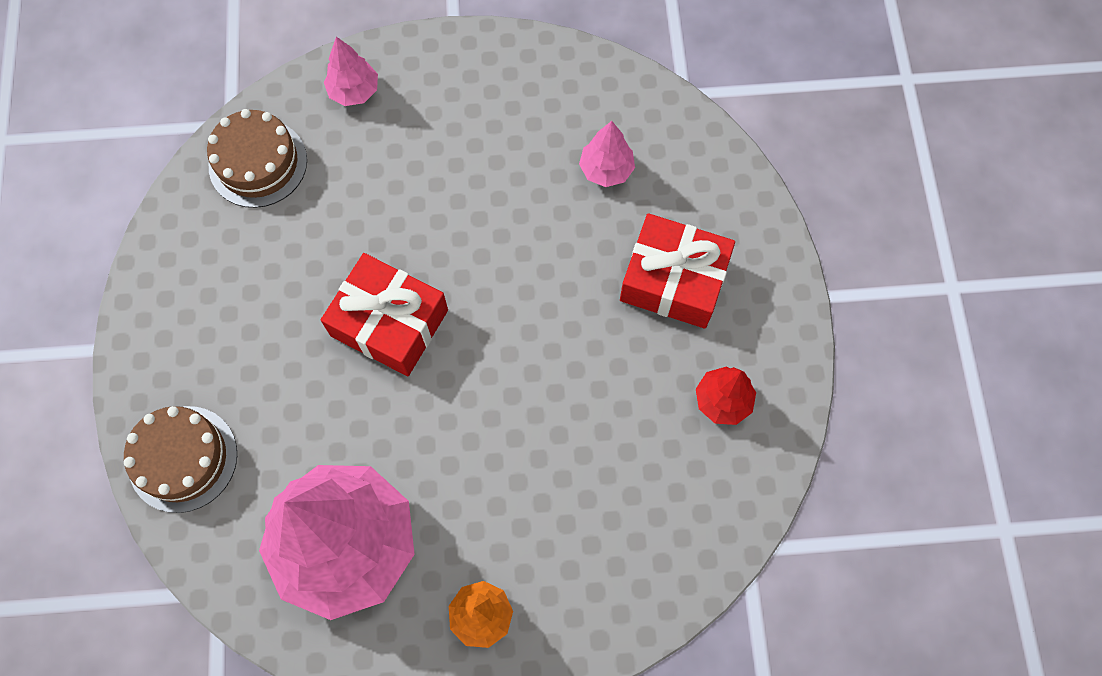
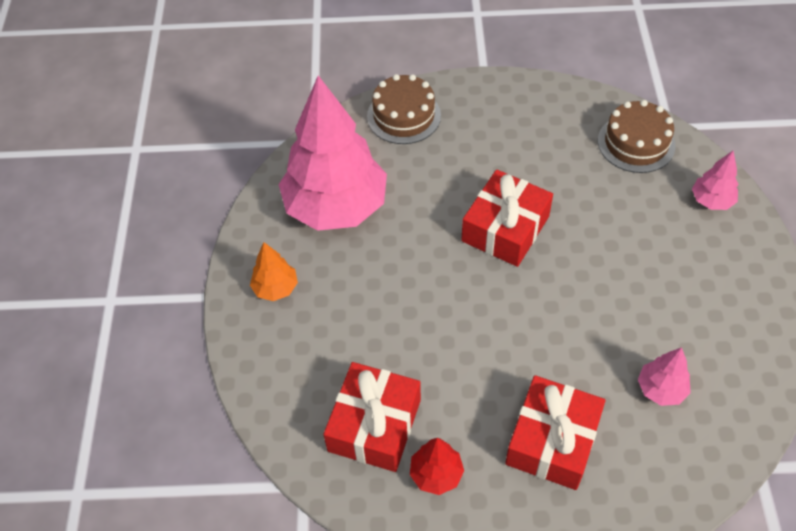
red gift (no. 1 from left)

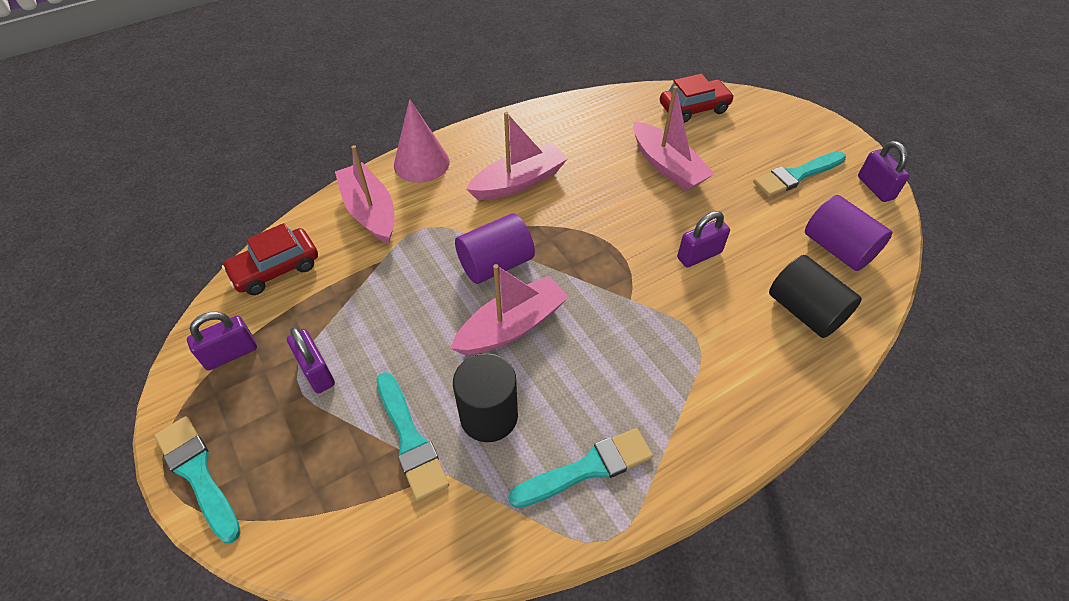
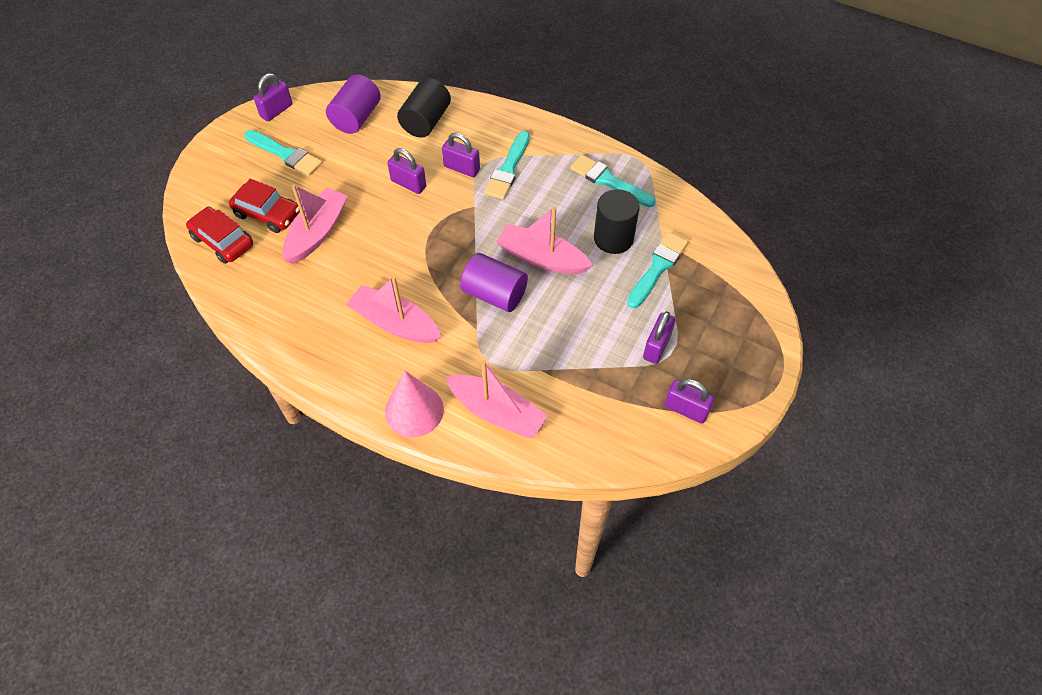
pink boat (no. 3 from left); red car (no. 2 from left); turquoise brush (no. 2 from left); purple padlock (no. 3 from left)

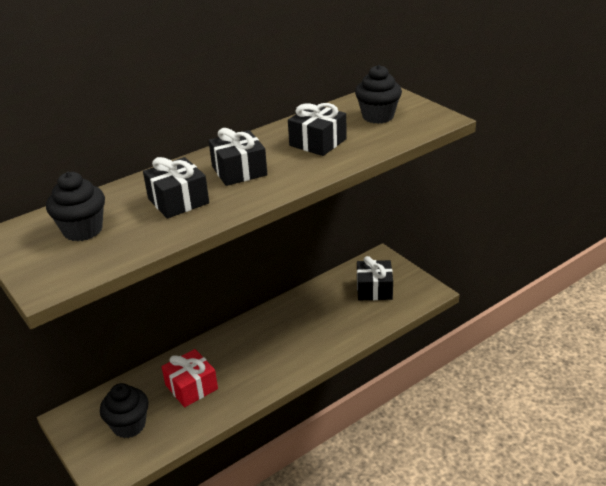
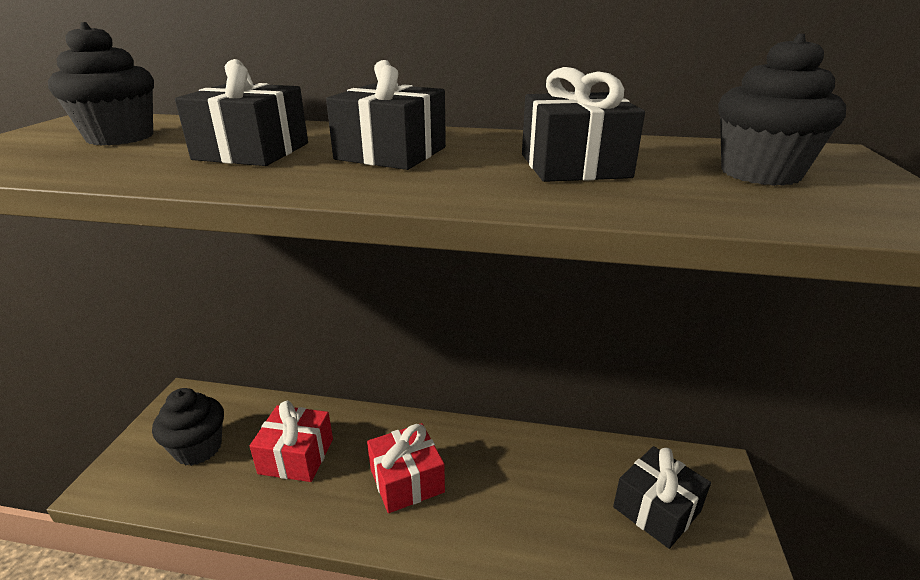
red gift (no. 2 from left)

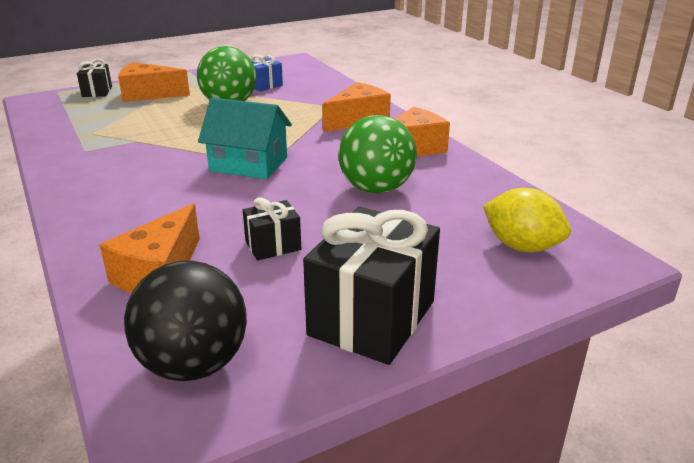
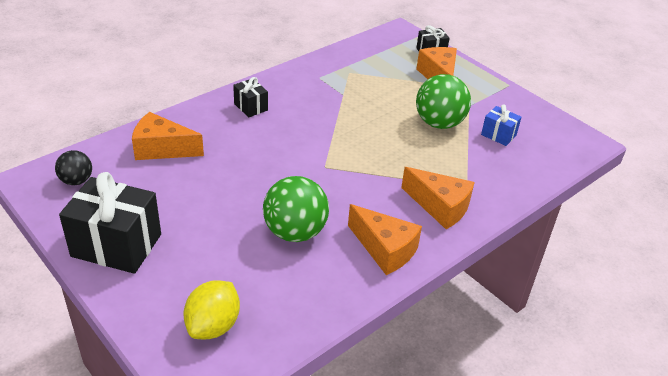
turquoise house; black gift (no. 2 from left); black ball

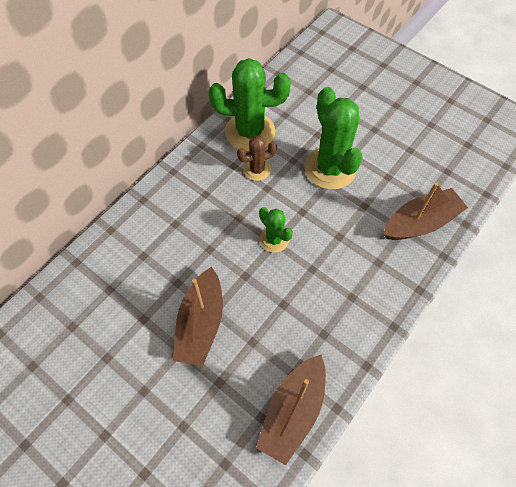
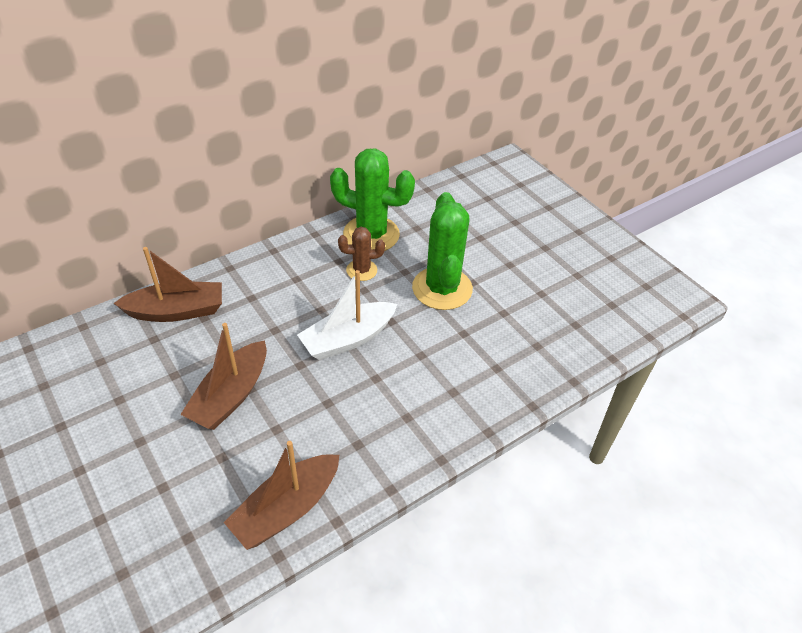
brown boat (no. 1 from left); white boat

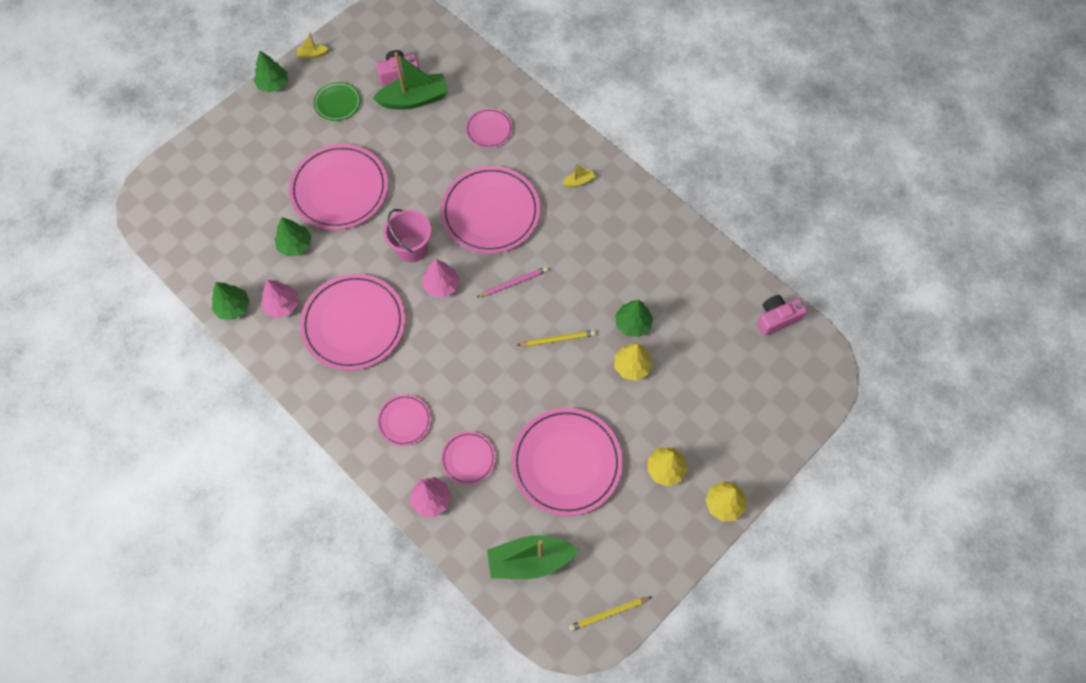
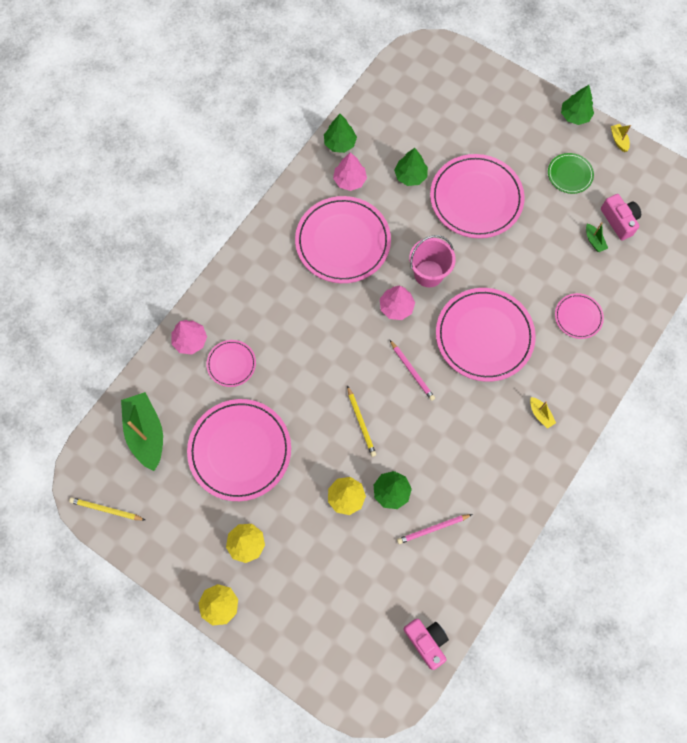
green boat (no. 2 from left); pink plate (no. 3 from left in the first image); yellow pencil (no. 1 from left); pink pencil (no. 2 from left)

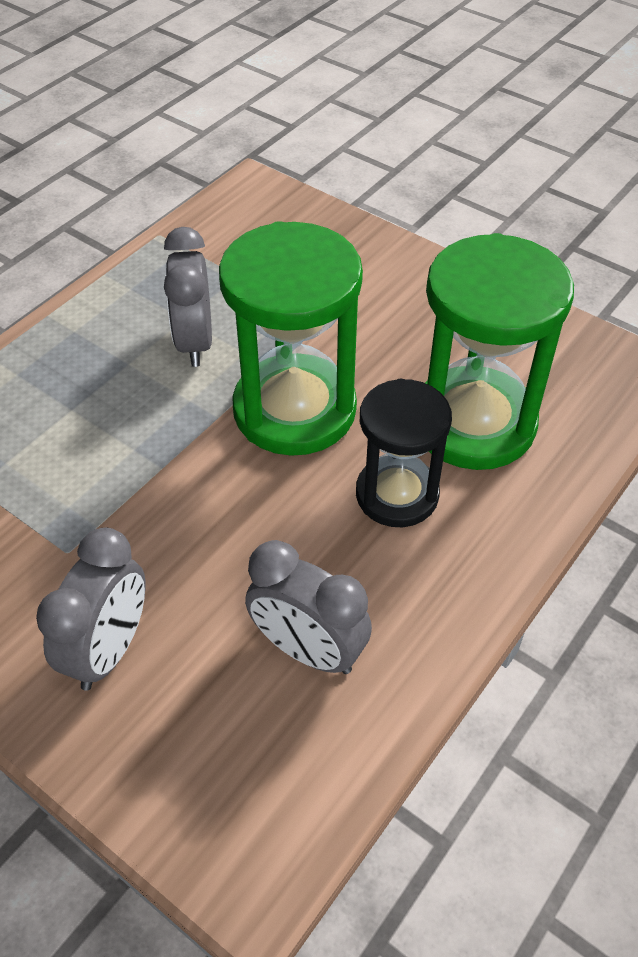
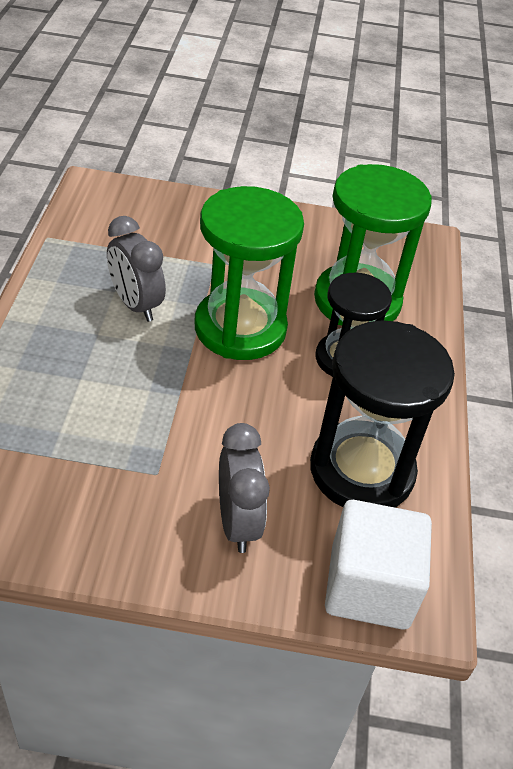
black hourglass (no. 2 from left); white cube

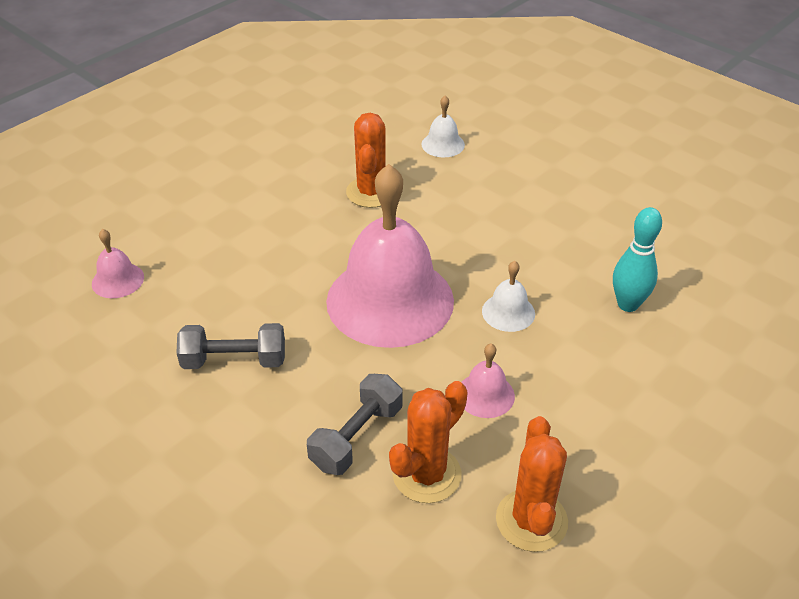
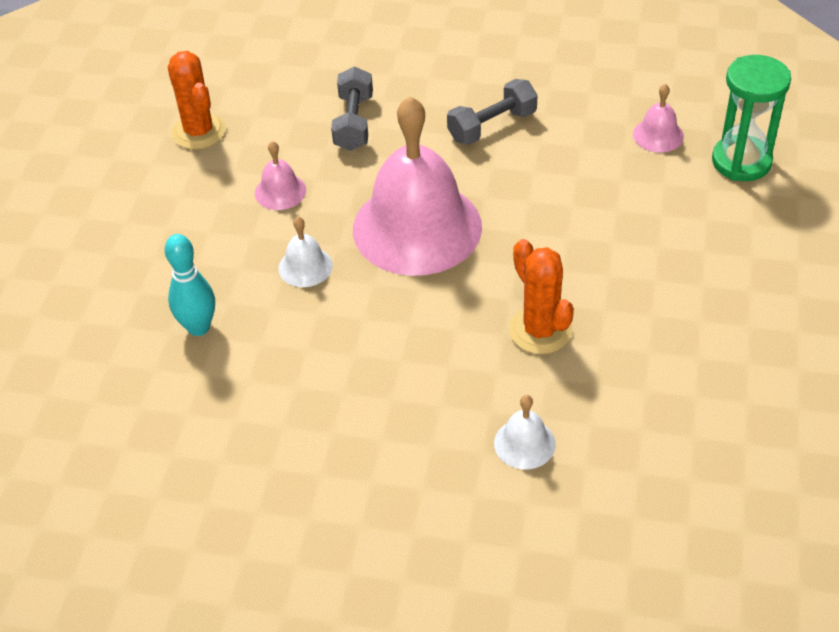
orange cactus (no. 2 from left in the first image); green hourglass

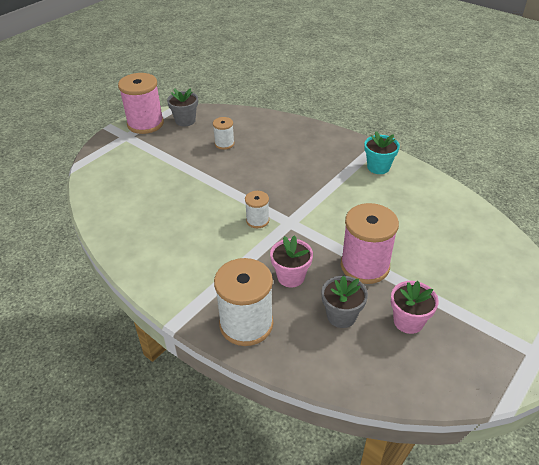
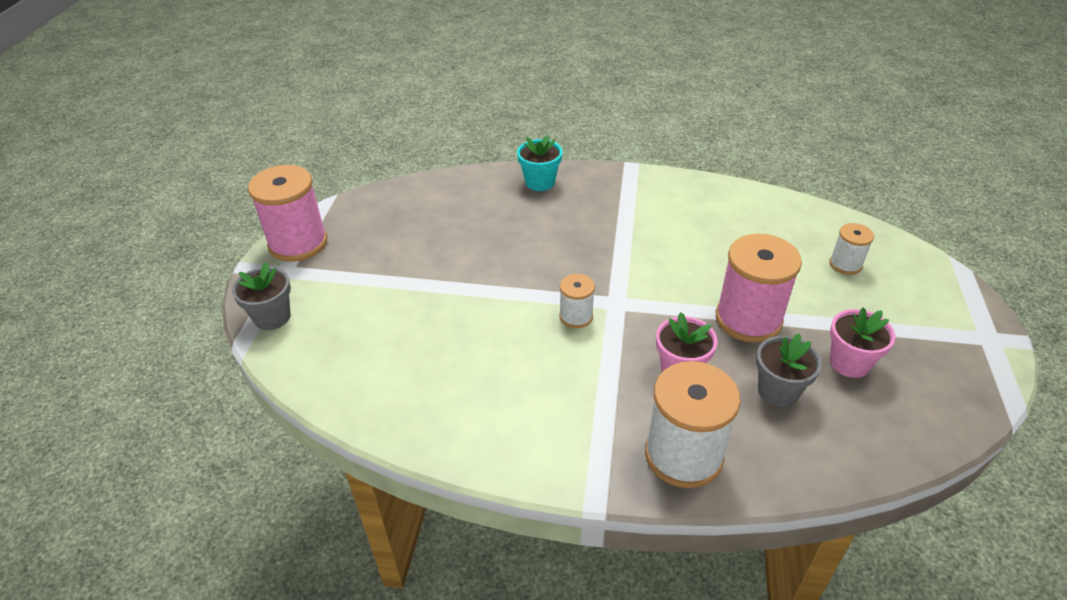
grey flower pot (no. 1 from left); white spool (no. 3 from left); turquoise flower pot

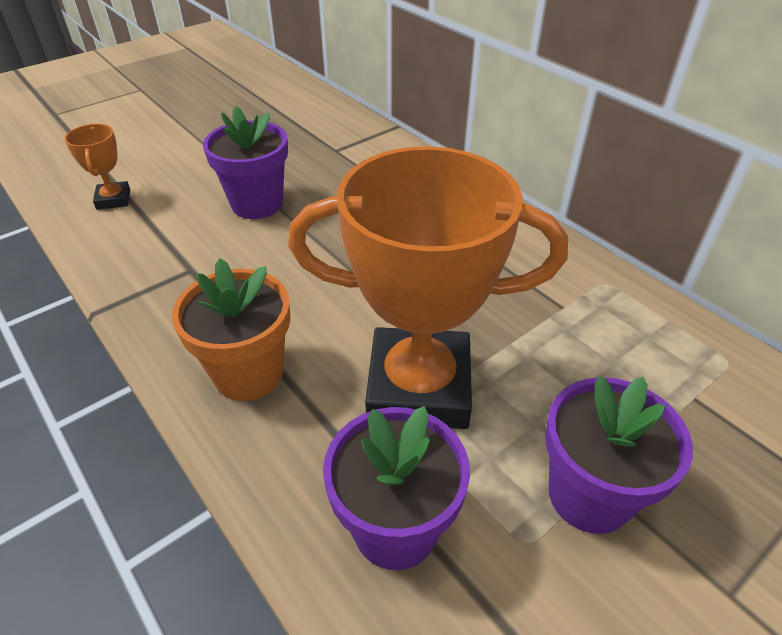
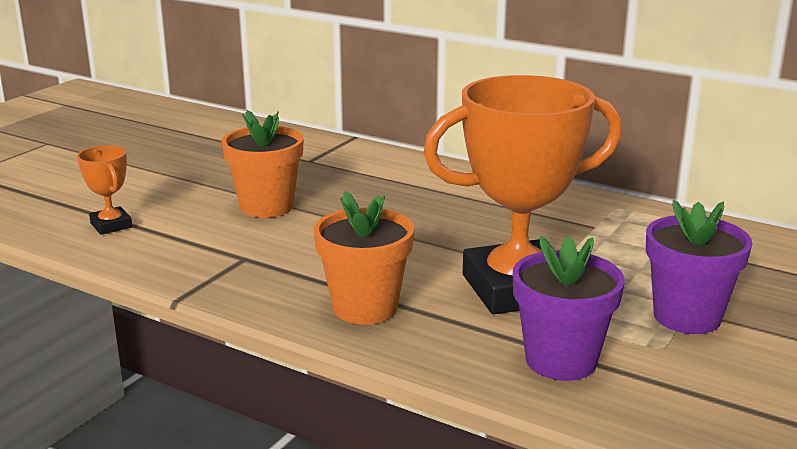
orange flower pot (no. 1 from left)

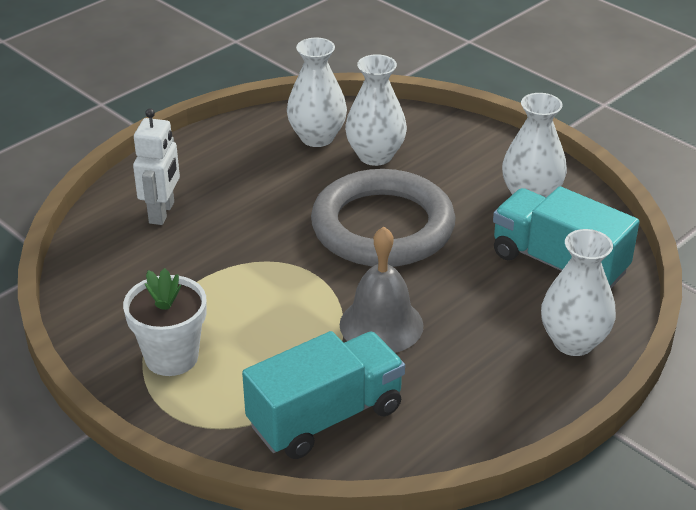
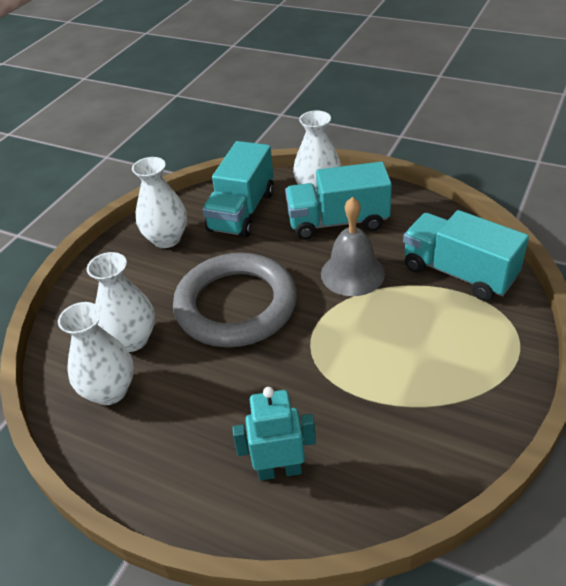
turquoise robot; white flower pot; turquoise truck (no. 2 from left)

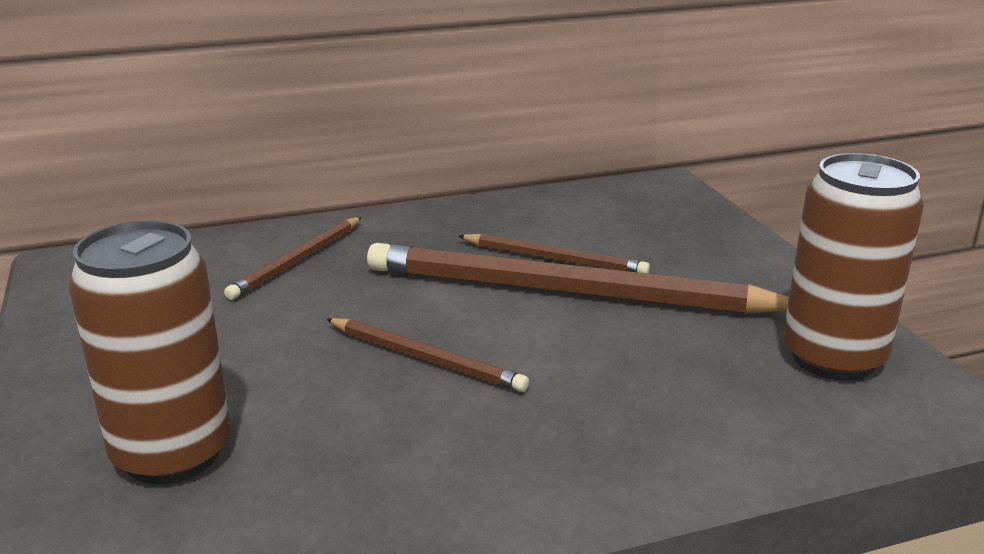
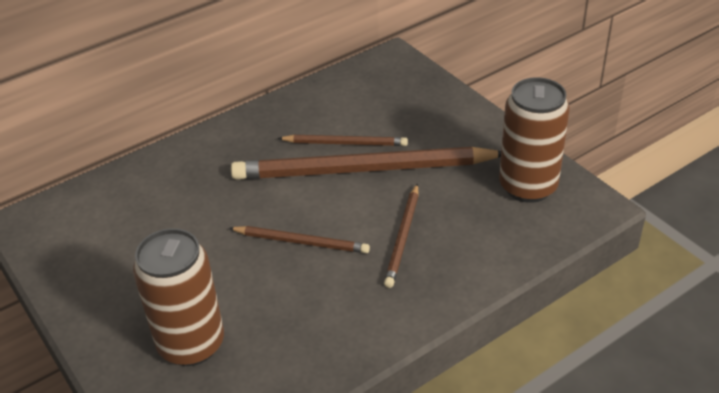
brown pencil (no. 4 from left)

